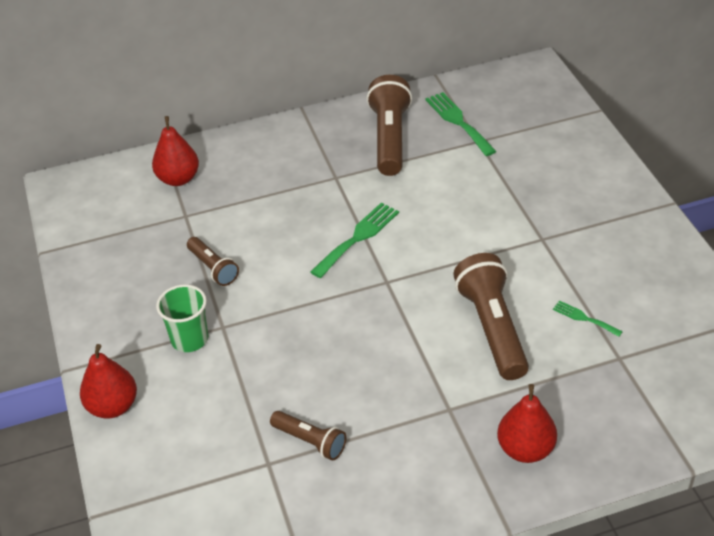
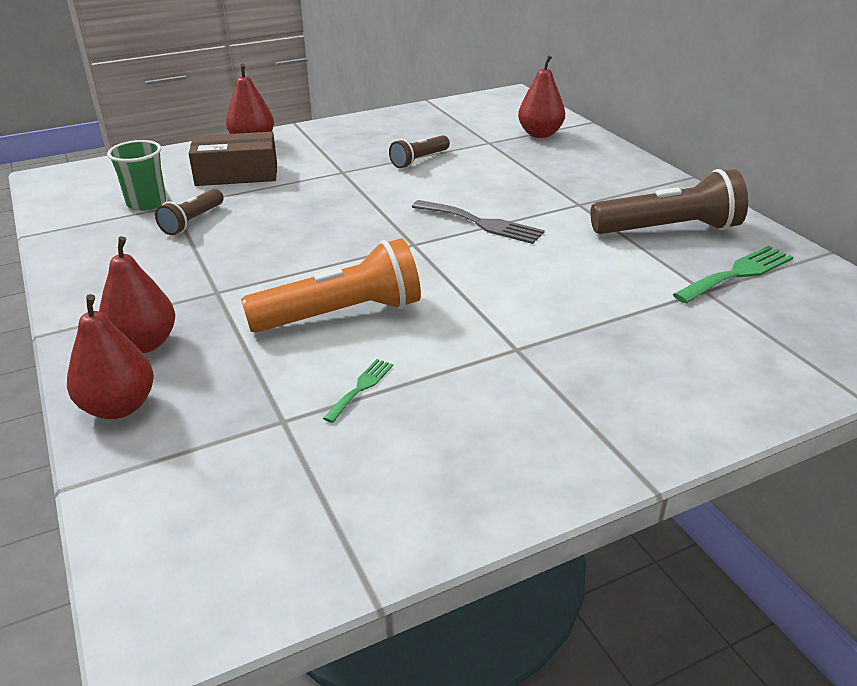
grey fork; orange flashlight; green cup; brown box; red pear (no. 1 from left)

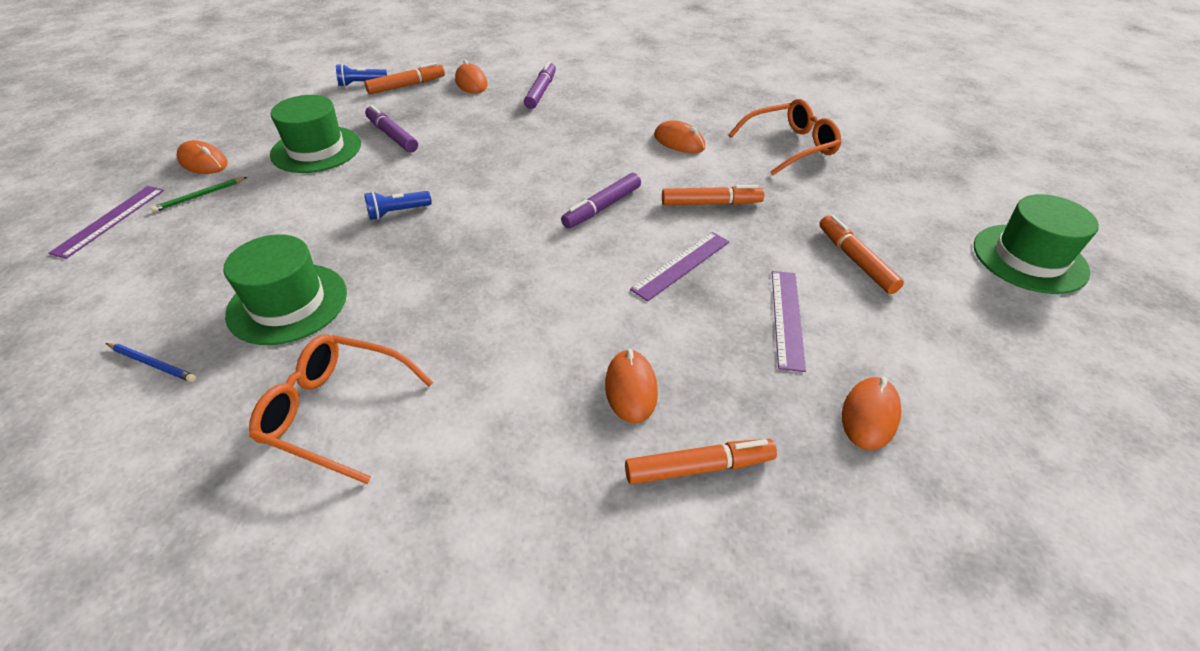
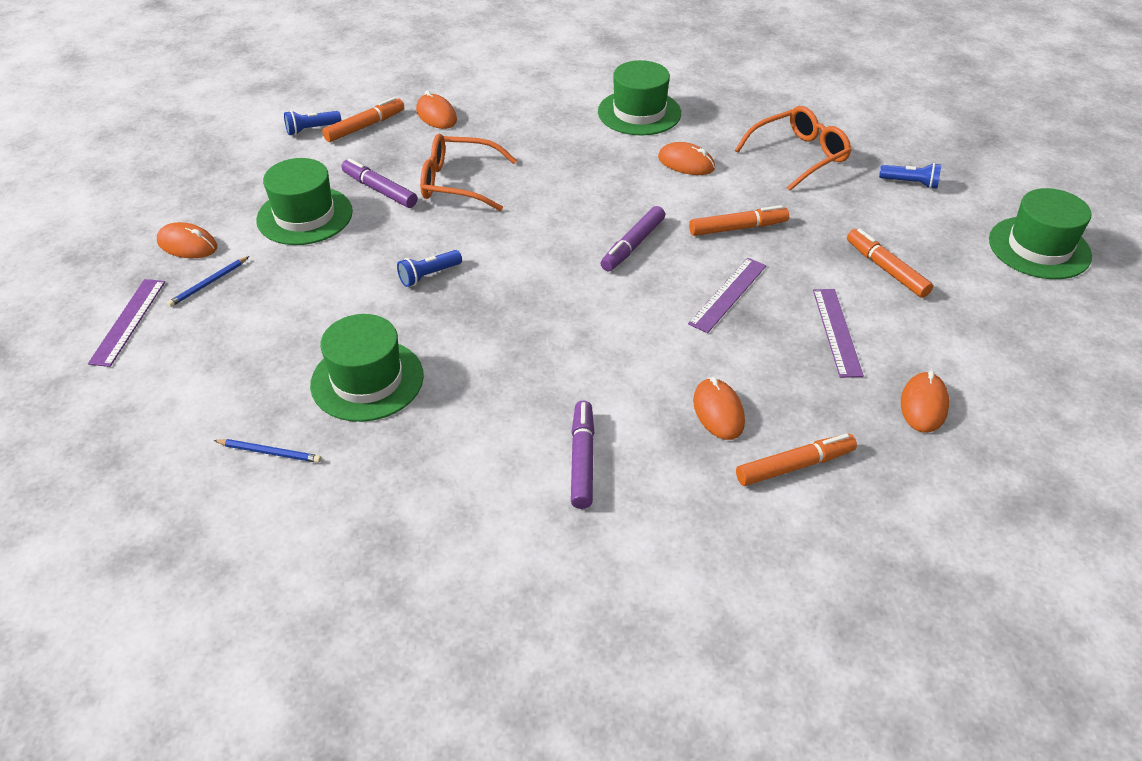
purple marker (no. 2 from left); blue pencil (no. 1 from left); orange glasses (no. 1 from left); green hat (no. 3 from left); blue flashlight (no. 3 from left)

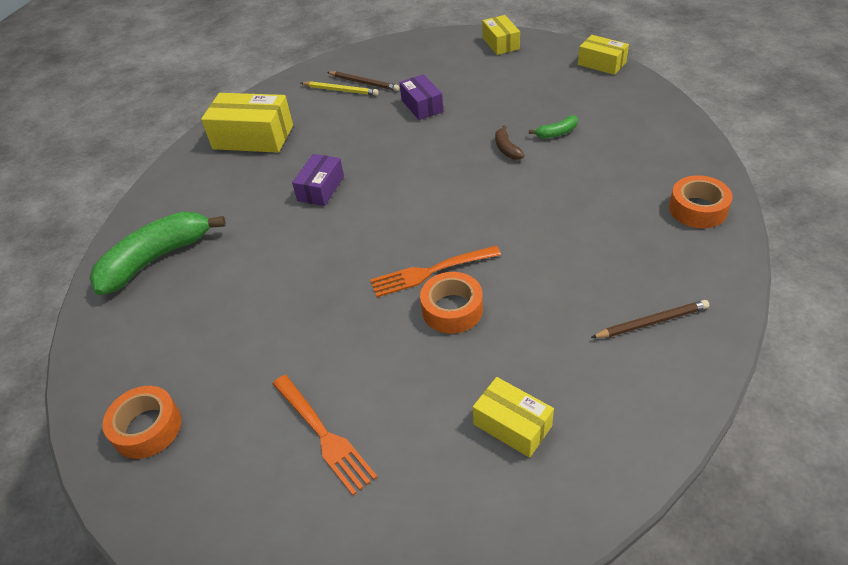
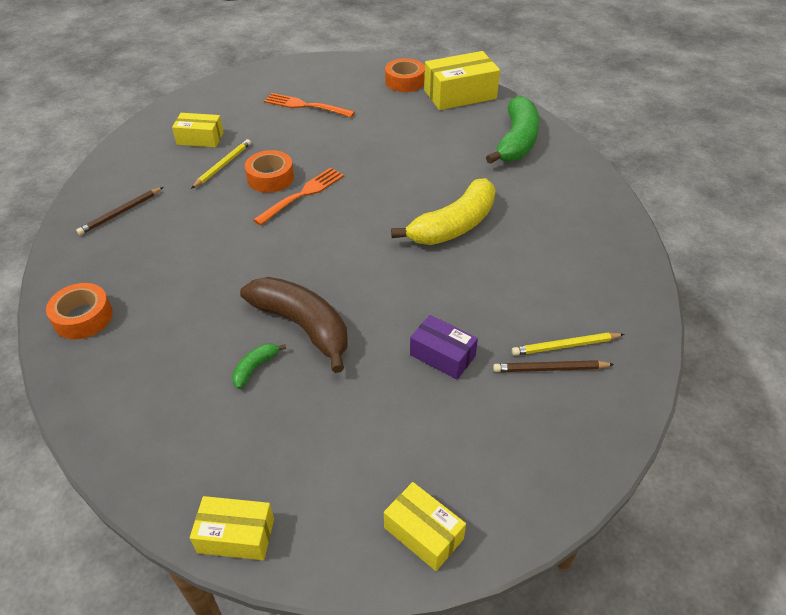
yellow box (no. 4 from left); brown banana; yellow banana; yellow pencil (no. 1 from left)

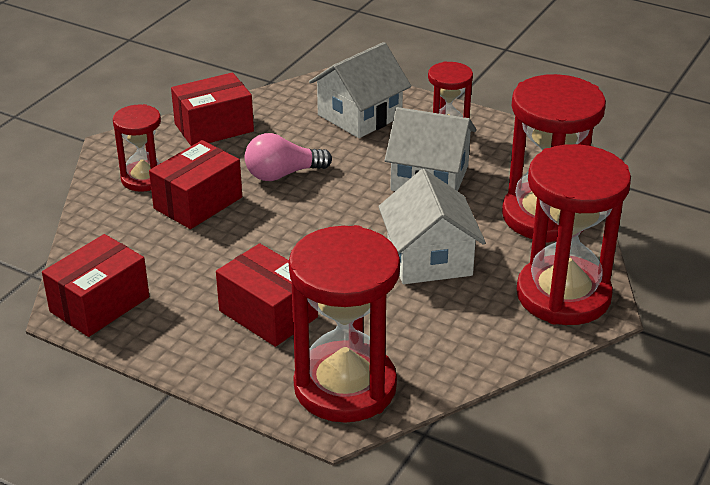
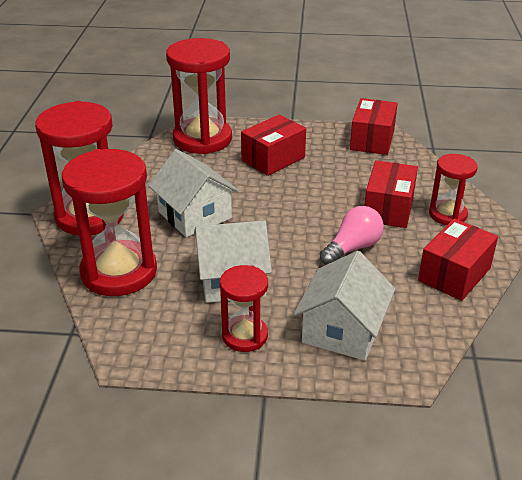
red box (no. 1 from left)

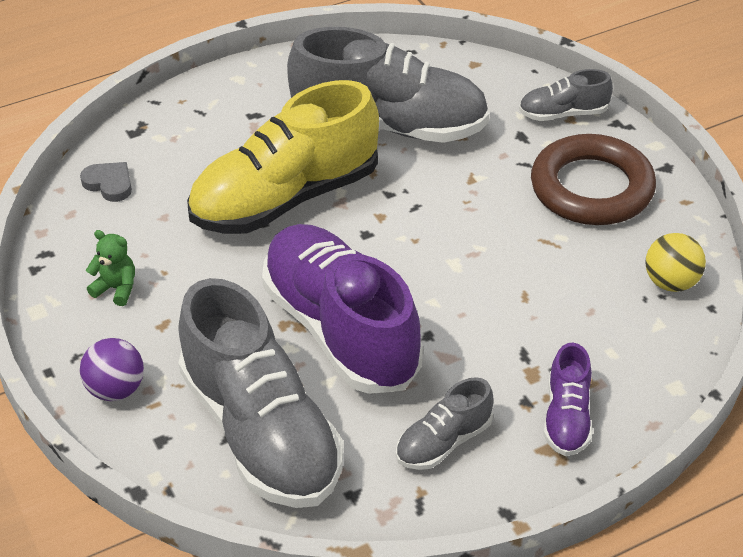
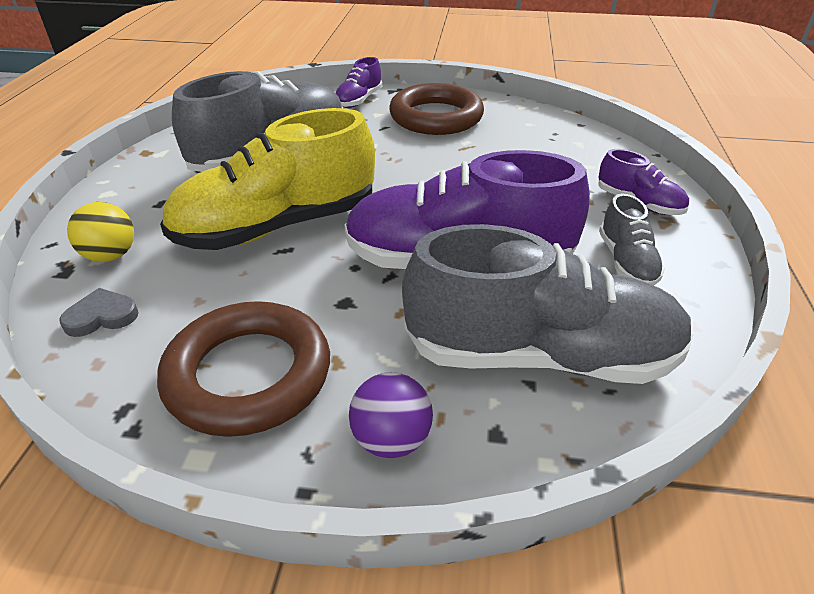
purple shoe (no. 1 from left); yellow shoe; brown ring (no. 1 from left); yellow ball

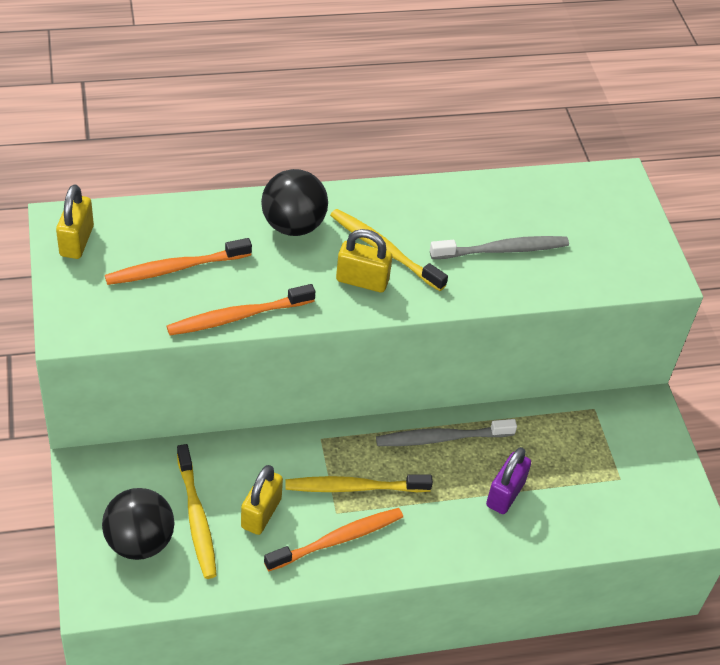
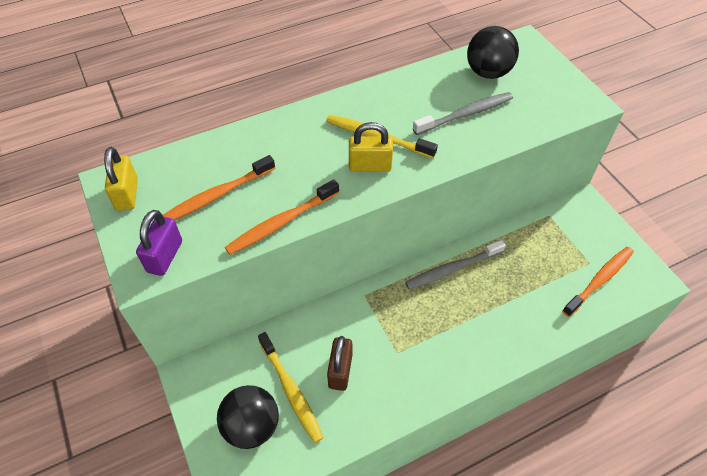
black ball (no. 2 from left); purple padlock; brown padlock; yellow toothbrush (no. 2 from left in the first image); orange toothbrush (no. 3 from left)

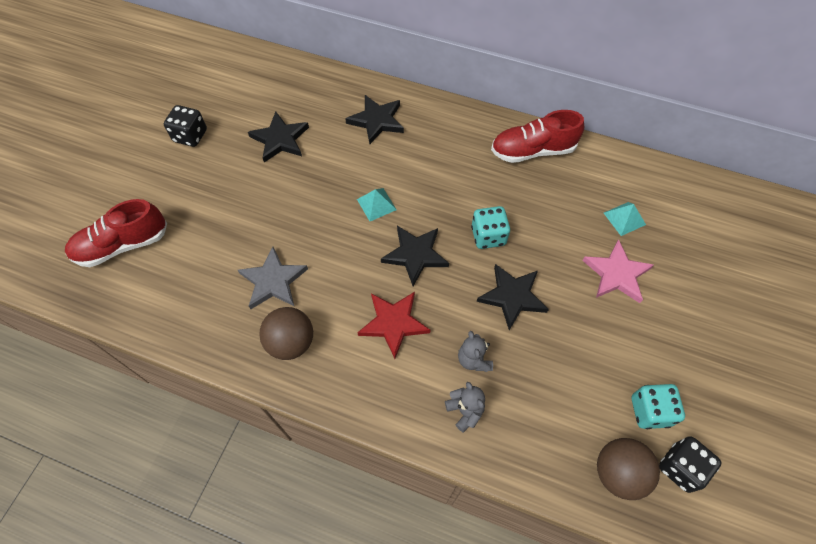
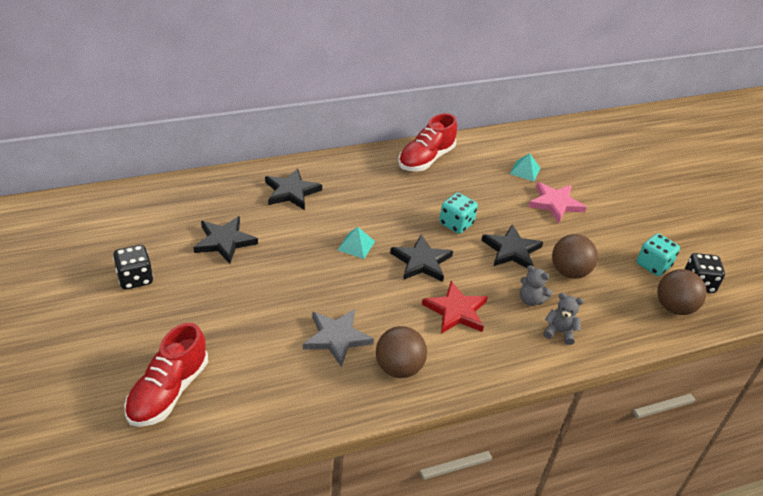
brown ball (no. 2 from left)

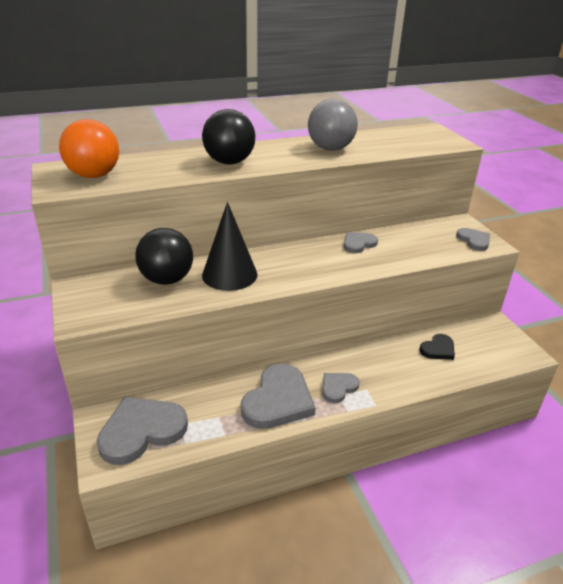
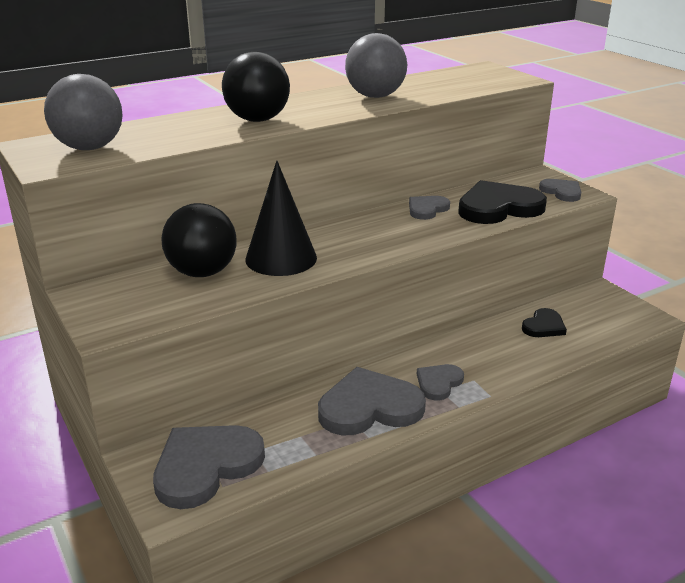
grey ball (no. 1 from left); grey heart (no. 2 from left); black heart (no. 1 from left)

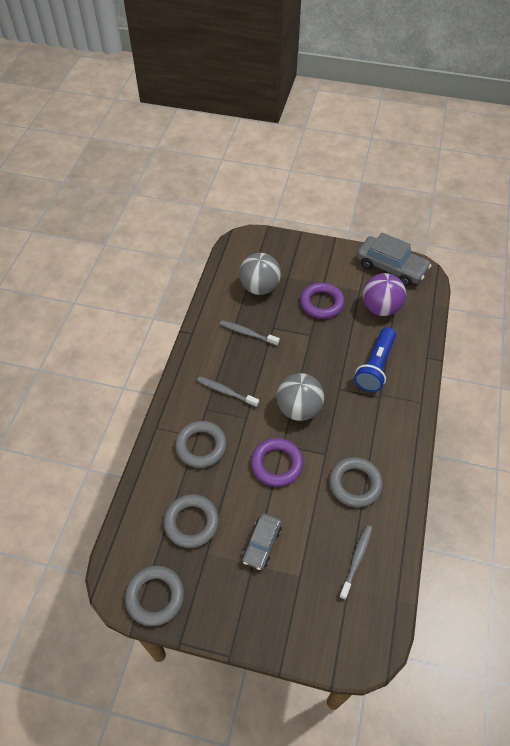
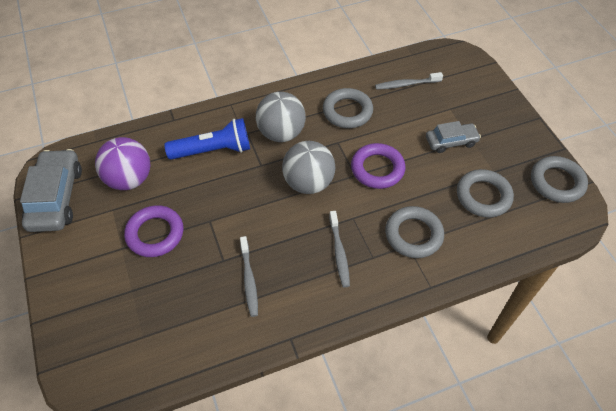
grey ball (no. 1 from left)

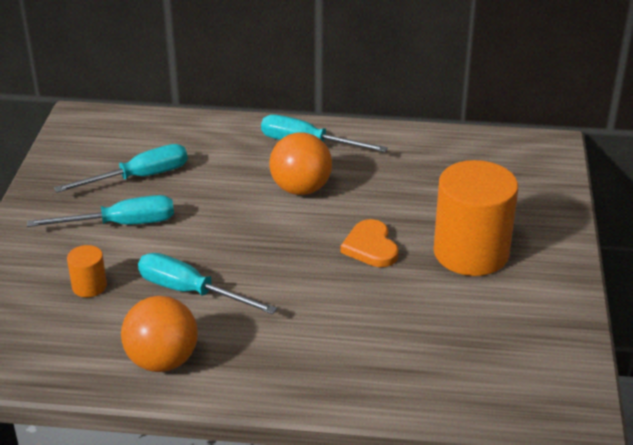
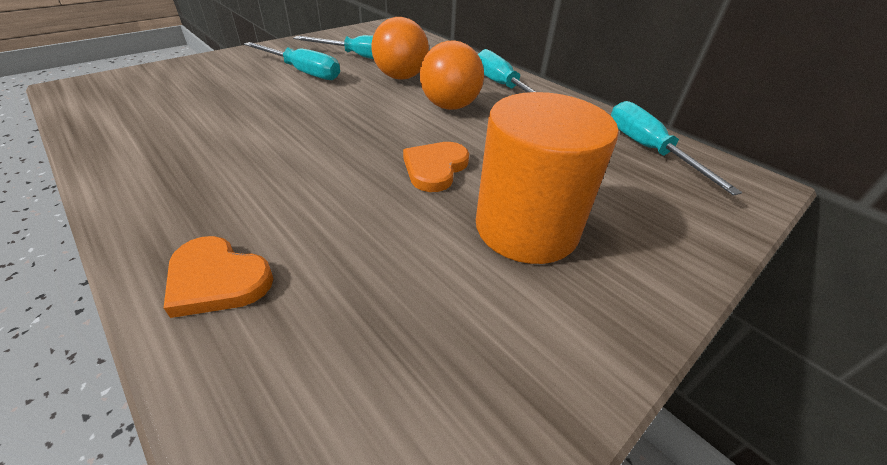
orange cylinder (no. 1 from left in the first image); turquoise screwdriver (no. 4 from left); orange ball (no. 1 from left); orange heart (no. 1 from left)

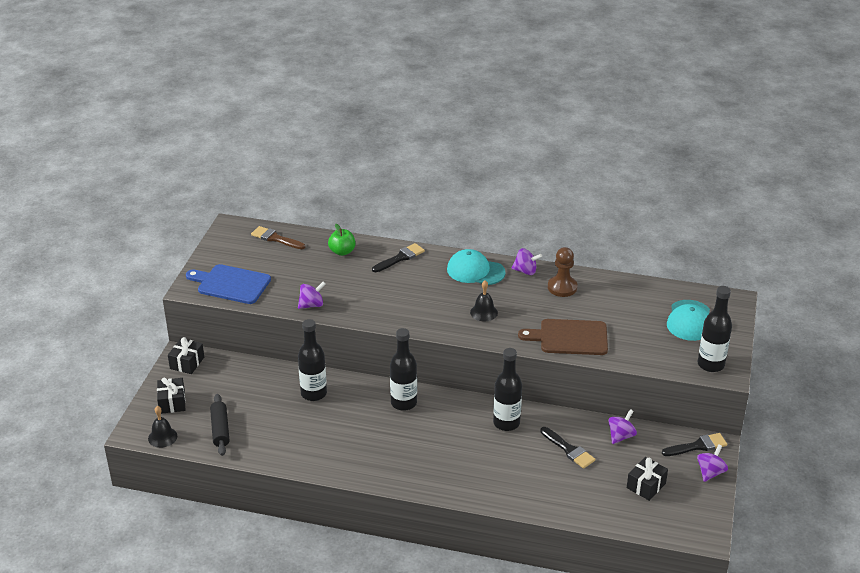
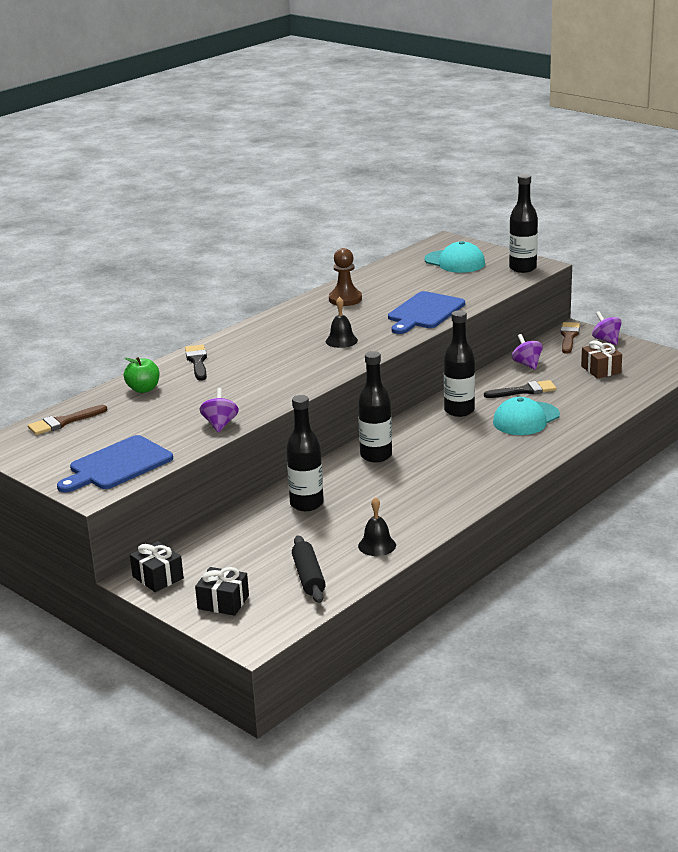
purple spinning top (no. 2 from left in the first image); turquoise cap (no. 2 from left); blue cutting board (no. 2 from left); black rolling pin; black bell (no. 2 from left); brown brush (no. 2 from left); brown gift

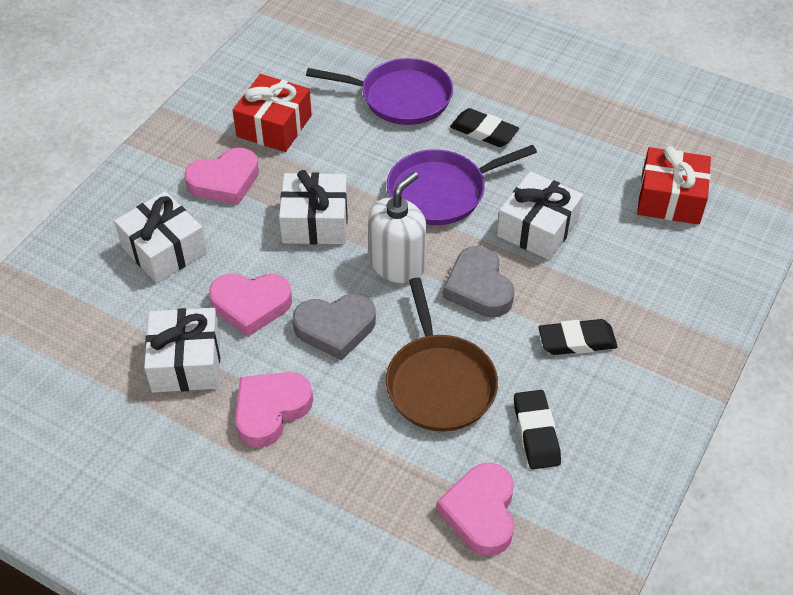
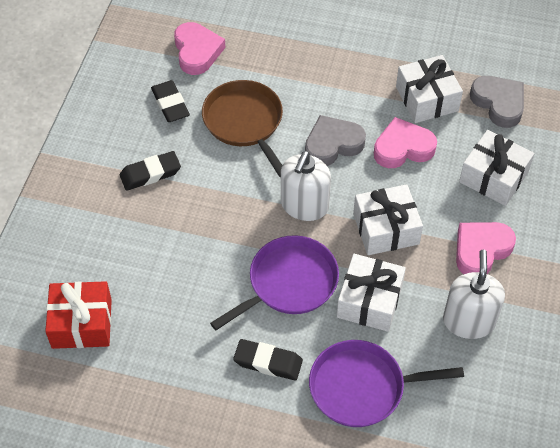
white soap dispenser (no. 2 from left); white gift (no. 1 from left); grey heart (no. 2 from left); pink heart (no. 3 from left in the first image)

